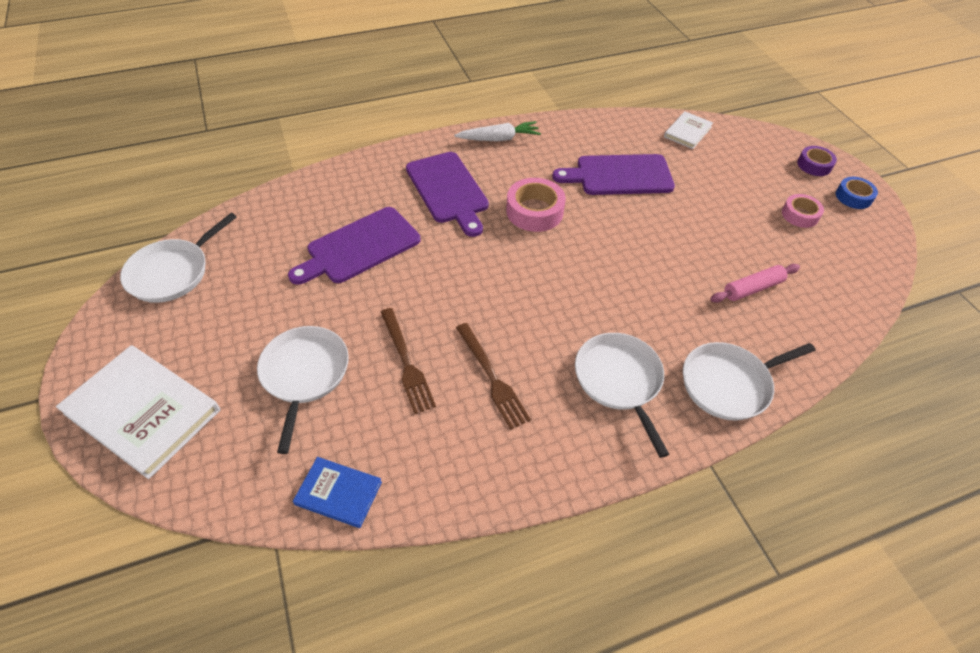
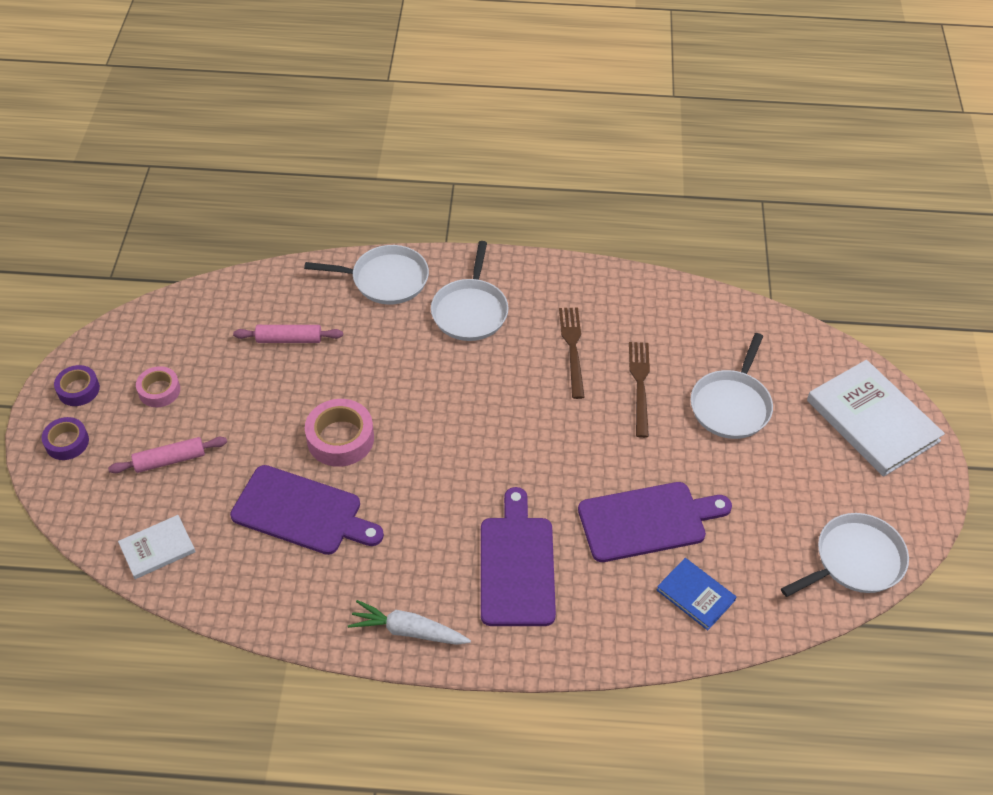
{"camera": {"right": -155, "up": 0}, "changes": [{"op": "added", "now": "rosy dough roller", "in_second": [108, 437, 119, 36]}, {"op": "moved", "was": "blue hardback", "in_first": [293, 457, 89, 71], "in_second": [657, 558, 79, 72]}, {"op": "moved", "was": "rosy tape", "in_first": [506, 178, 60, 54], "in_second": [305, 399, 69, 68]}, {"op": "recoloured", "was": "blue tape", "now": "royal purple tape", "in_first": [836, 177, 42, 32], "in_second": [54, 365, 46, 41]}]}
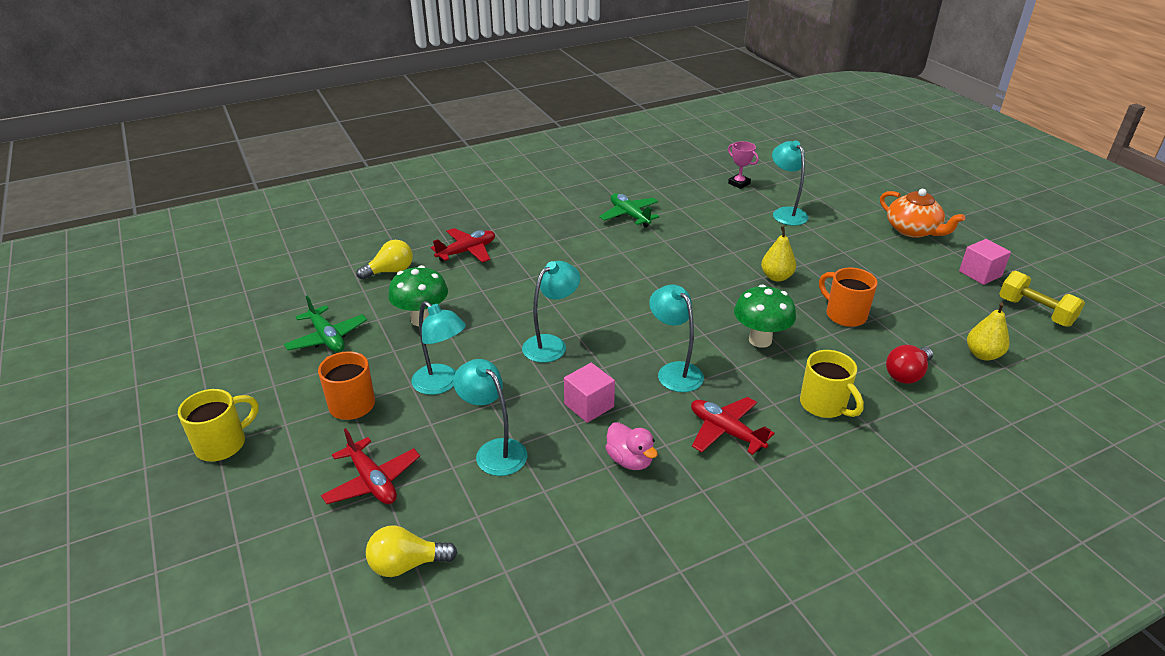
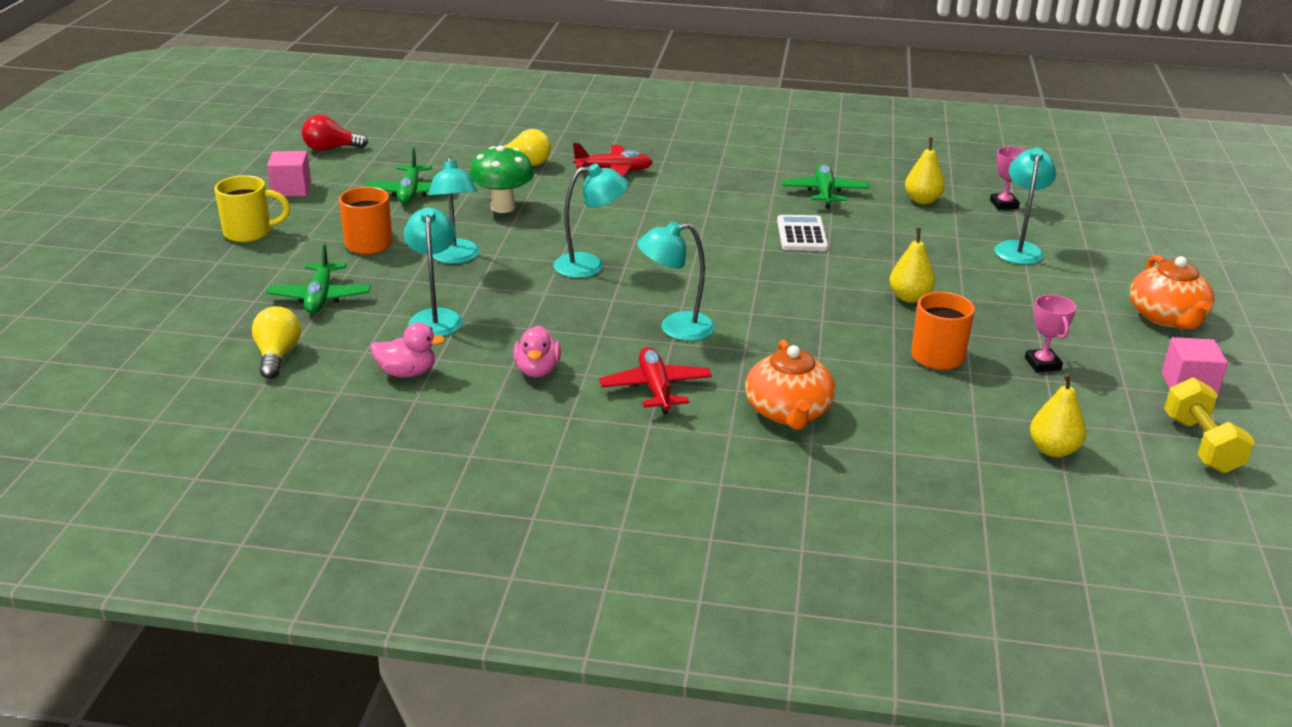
{"camera": {"right": 35, "up": -5}, "changes": [{"op": "removed", "was": "leaf-green toadstool", "in_first": [734, 284, 62, 64]}, {"op": "added", "now": "rosy rubber duck", "in_second": [371, 322, 74, 55]}, {"op": "added", "now": "pure white pocket calculator", "in_second": [777, 215, 51, 36]}, {"op": "added", "now": "golden toy pear", "in_second": [905, 138, 40, 66]}, {"op": "added", "now": "rosy trophy", "in_second": [1025, 294, 51, 78]}, {"op": "moved", "was": "rosy solid cube", "in_first": [564, 363, 51, 60], "in_second": [267, 151, 44, 45]}, {"op": "moved", "was": "red bulb", "in_first": [886, 345, 47, 39], "in_second": [302, 115, 66, 36]}, {"op": "replaced", "was": "golden tea mug", "now": "orange china teapot", "in_first": [800, 350, 64, 68], "in_second": [745, 340, 91, 90]}, {"op": "recoloured", "was": "red aeroplane", "now": "leaf-green aeroplane", "in_first": [321, 428, 99, 76], "in_second": [266, 244, 105, 70]}, {"op": "turned", "was": "golden bulb", "in_first": [366, 526, 91, 51], "in_second": [252, 306, 49, 73], "clockwise": 60}, {"op": "turned", "was": "teal reading lamp", "in_first": [649, 285, 55, 107], "in_second": [637, 221, 78, 120], "clockwise": -105}]}
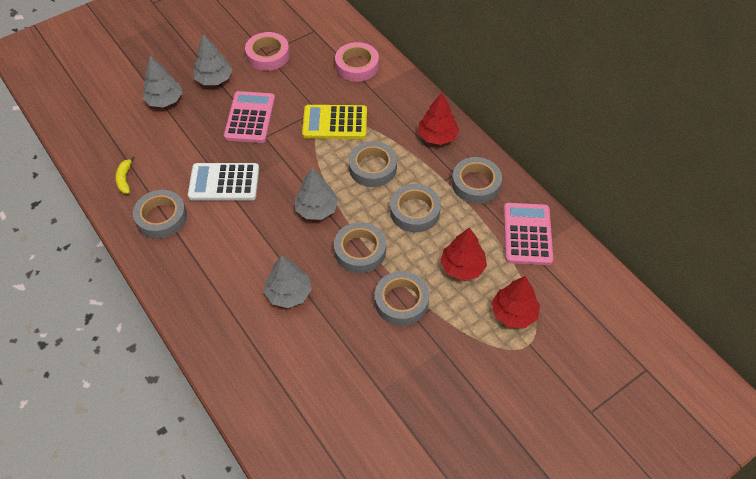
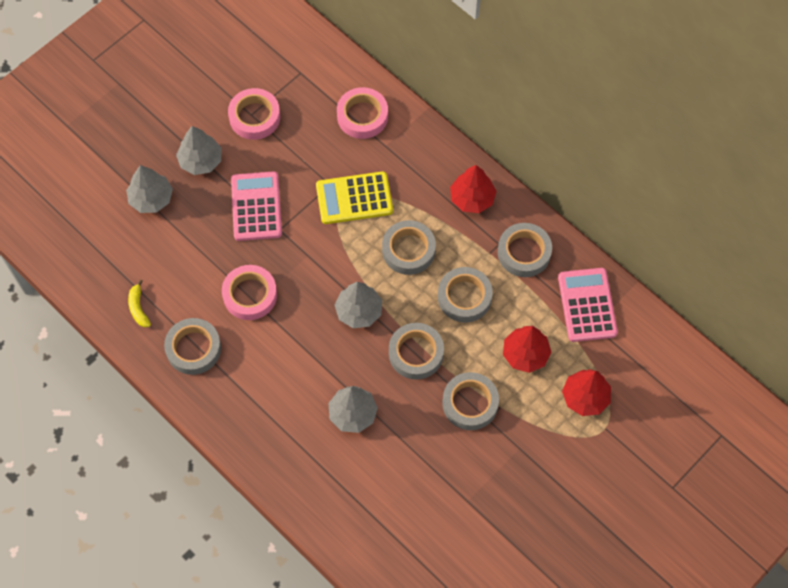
{"camera": {"right": -10, "up": 10}, "changes": [{"op": "replaced", "was": "pure white pocket calculator", "now": "rosy tape", "in_first": [188, 163, 71, 37], "in_second": [222, 265, 55, 55]}]}
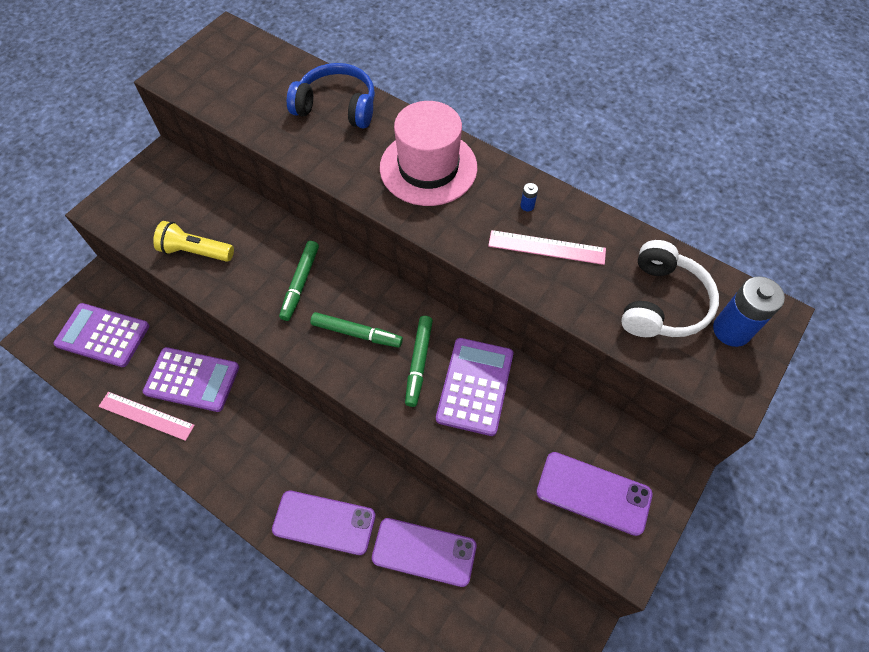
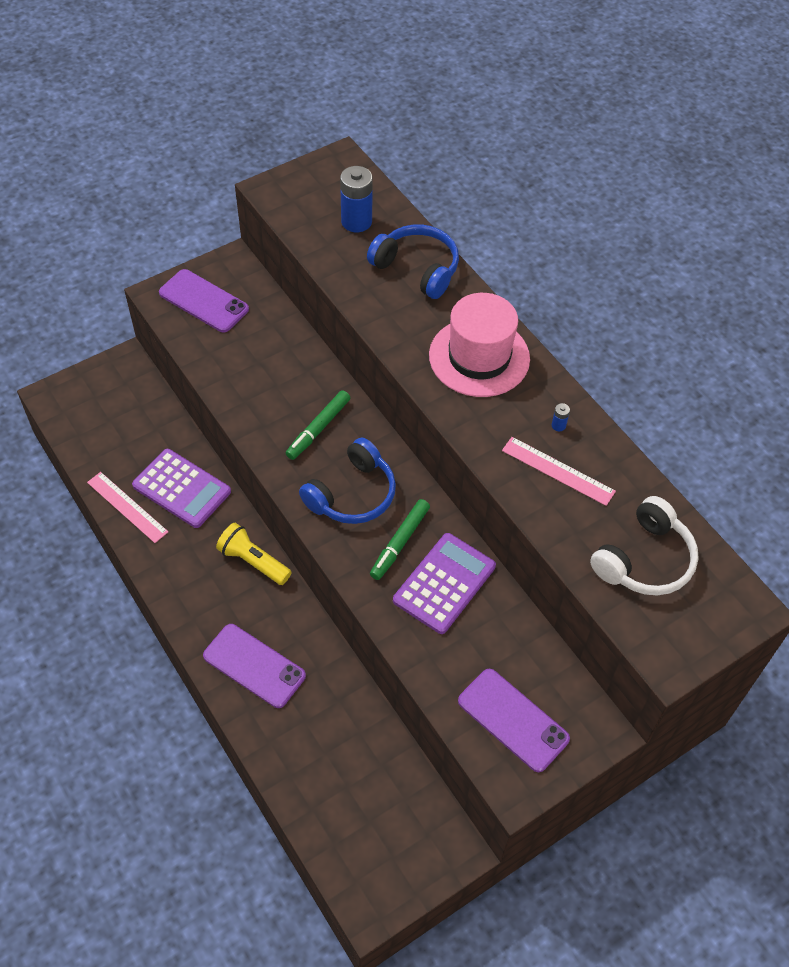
{"camera": {"right": 20, "up": -5}, "changes": [{"op": "removed", "was": "royal purple pocket calculator", "in_first": [54, 303, 95, 64]}, {"op": "moved", "was": "golden pocket torch", "in_first": [153, 221, 81, 41], "in_second": [216, 523, 76, 62]}, {"op": "moved", "was": "royal purple mobile phone", "in_first": [372, 518, 104, 69], "in_second": [159, 269, 90, 63]}, {"op": "moved", "was": "blue AA battery", "in_first": [713, 276, 72, 71], "in_second": [340, 166, 33, 66]}, {"op": "replaced", "was": "leaf-green marker pen", "now": "blue headset", "in_first": [310, 312, 93, 36], "in_second": [299, 437, 97, 87]}]}
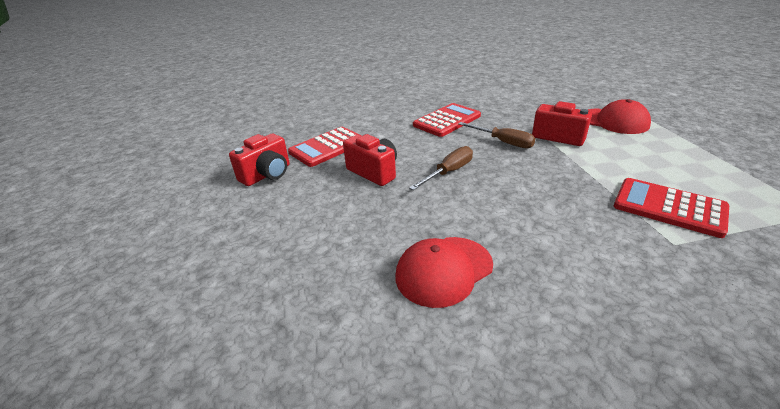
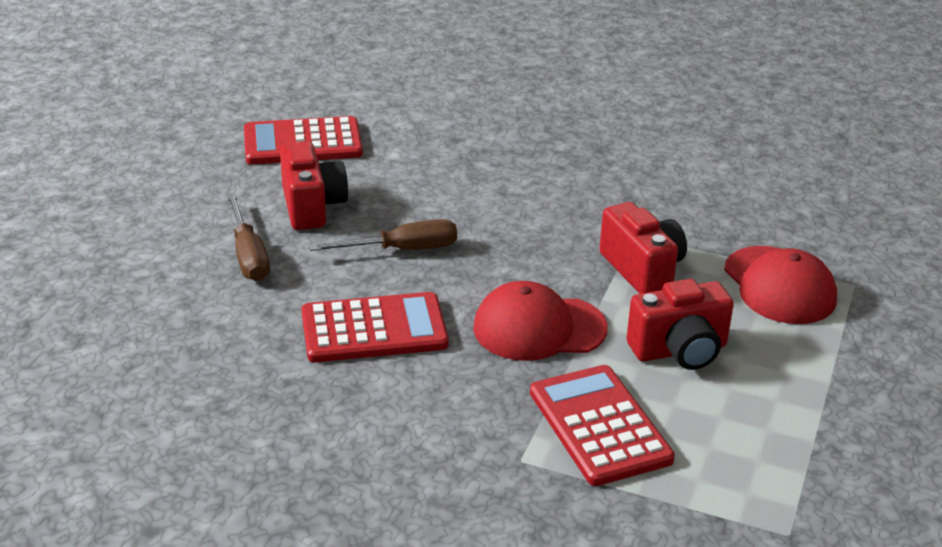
{"camera": {"right": 30, "up": 0}, "changes": [{"op": "moved", "was": "red photo camera", "in_first": [229, 134, 61, 52], "in_second": [627, 279, 107, 91]}, {"op": "moved", "was": "red peaked cap", "in_first": [396, 237, 97, 71], "in_second": [473, 281, 135, 80]}, {"op": "moved", "was": "red pocket calculator", "in_first": [413, 103, 68, 34], "in_second": [301, 292, 148, 70]}, {"op": "moved", "was": "brown hand screwdriver", "in_first": [458, 122, 77, 26], "in_second": [227, 193, 43, 88]}]}
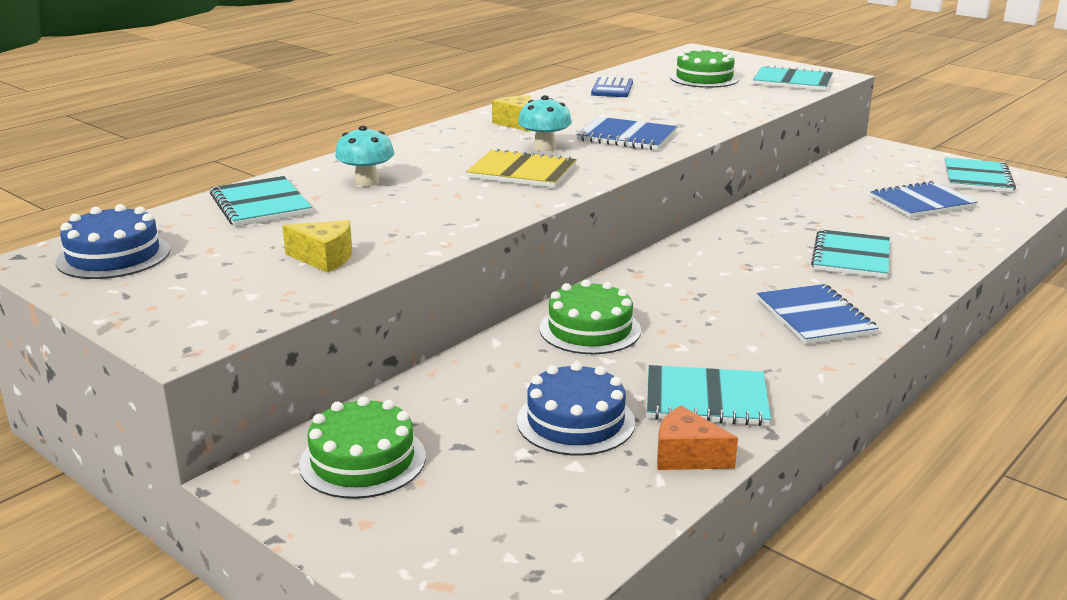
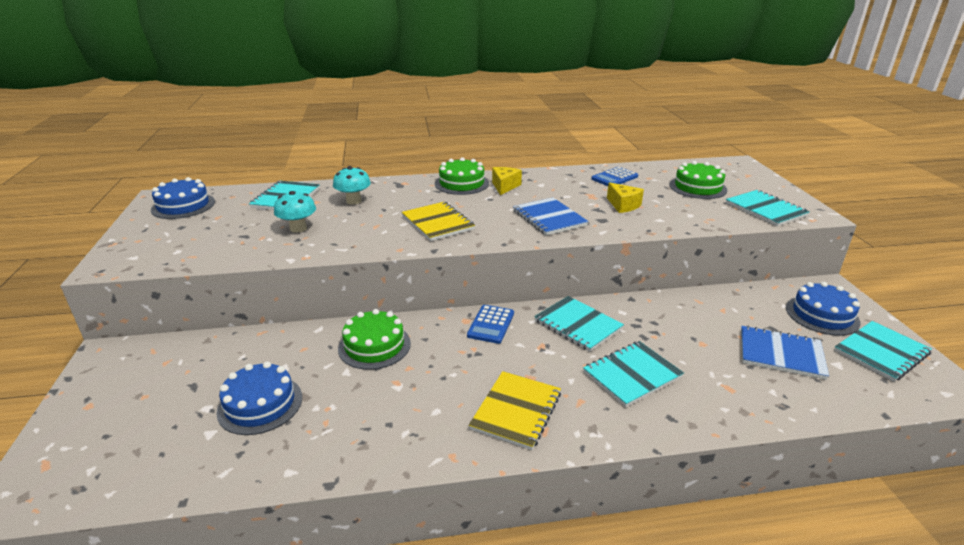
{"camera": {"right": 40, "up": 5}, "changes": [{"op": "removed", "was": "orange cheese", "in_first": [657, 406, 81, 64]}, {"op": "added", "now": "blue pocket calculator", "in_second": [467, 305, 47, 39]}, {"op": "added", "now": "blue gateau", "in_second": [786, 282, 75, 54]}, {"op": "moved", "was": "golden cheese", "in_first": [282, 220, 70, 53], "in_second": [607, 182, 37, 31]}, {"op": "moved", "was": "leaf-green gateau", "in_first": [299, 396, 127, 103], "in_second": [435, 157, 54, 38]}, {"op": "moved", "was": "teal toadstool", "in_first": [518, 95, 54, 57], "in_second": [274, 191, 42, 42]}, {"op": "moved", "was": "teal exercise book", "in_first": [647, 365, 124, 61], "in_second": [534, 296, 90, 56]}, {"op": "recoloured", "was": "blue exercise book", "now": "golden exercise book", "in_first": [757, 284, 122, 61], "in_second": [469, 371, 92, 79]}]}
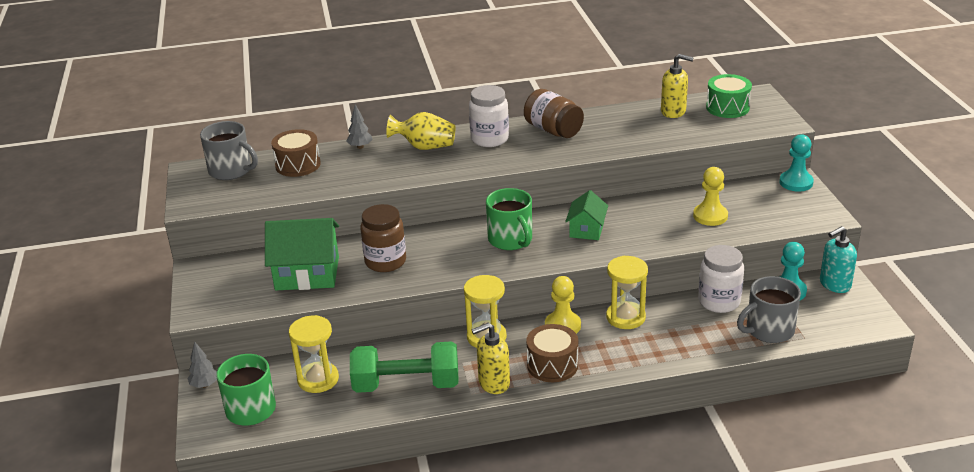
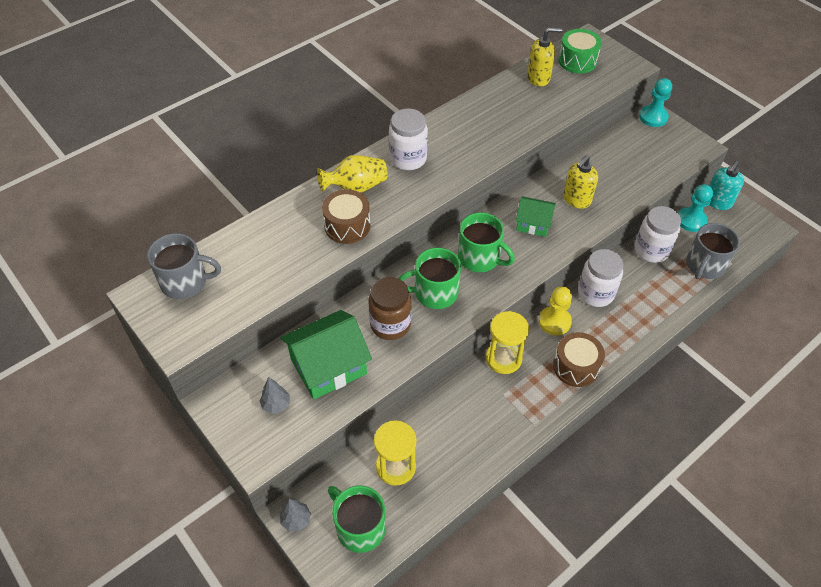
{"camera": {"right": -30, "up": 20}, "changes": [{"op": "removed", "was": "leaf-green free weight", "in_first": [350, 341, 109, 52]}, {"op": "removed", "was": "brown jam jar", "in_first": [524, 89, 60, 49]}, {"op": "removed", "was": "golden chess pawn", "in_first": [693, 167, 35, 59]}, {"op": "added", "now": "leaf-green tea mug", "in_second": [398, 248, 63, 61]}, {"op": "moved", "was": "brown toy drum", "in_first": [271, 129, 50, 48], "in_second": [322, 189, 48, 55]}, {"op": "moved", "was": "grey tree", "in_first": [346, 104, 27, 45], "in_second": [260, 377, 30, 37]}, {"op": "moved", "was": "golden soap pump", "in_first": [472, 323, 38, 71], "in_second": [563, 155, 35, 54]}, {"op": "replaced", "was": "golden hourglass", "now": "pure white jam jar", "in_first": [606, 256, 42, 73], "in_second": [578, 249, 45, 58]}, {"op": "turned", "was": "leaf-green house", "in_first": [565, 190, 43, 50], "in_second": [516, 196, 40, 41], "clockwise": -60}]}
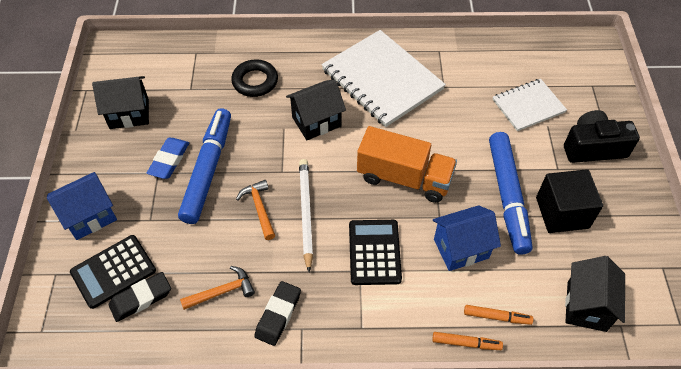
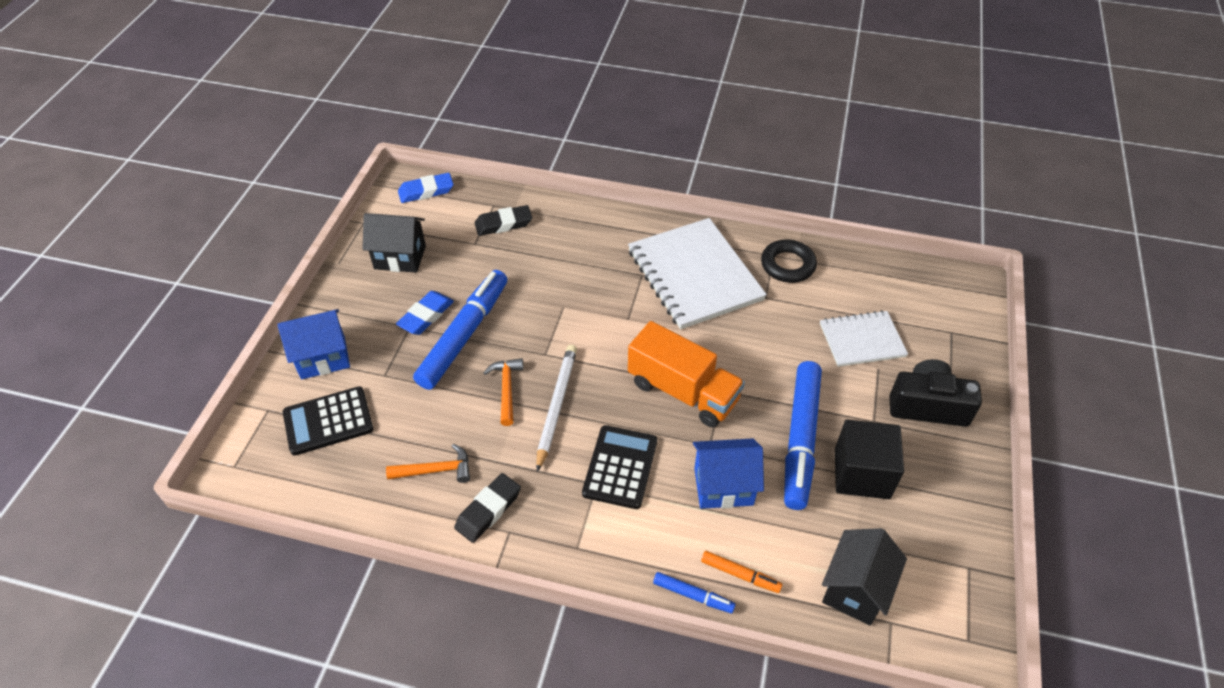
{"camera": {"right": 15, "up": -5}, "changes": [{"op": "removed", "was": "black house", "in_first": [286, 80, 60, 60]}, {"op": "added", "now": "blue pencil eraser", "in_second": [398, 173, 56, 30]}, {"op": "moved", "was": "black pencil eraser", "in_first": [109, 272, 62, 50], "in_second": [475, 205, 57, 31]}, {"op": "moved", "was": "black ring", "in_first": [231, 60, 47, 37], "in_second": [761, 240, 56, 43]}, {"op": "recoloured", "was": "orange marker pen", "now": "blue marker pen", "in_first": [432, 332, 71, 18], "in_second": [653, 572, 82, 41]}]}
